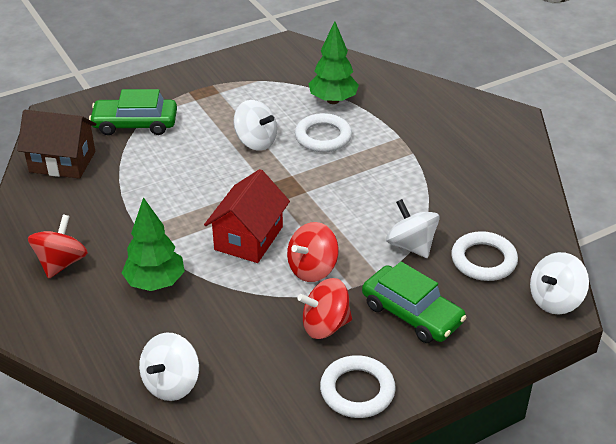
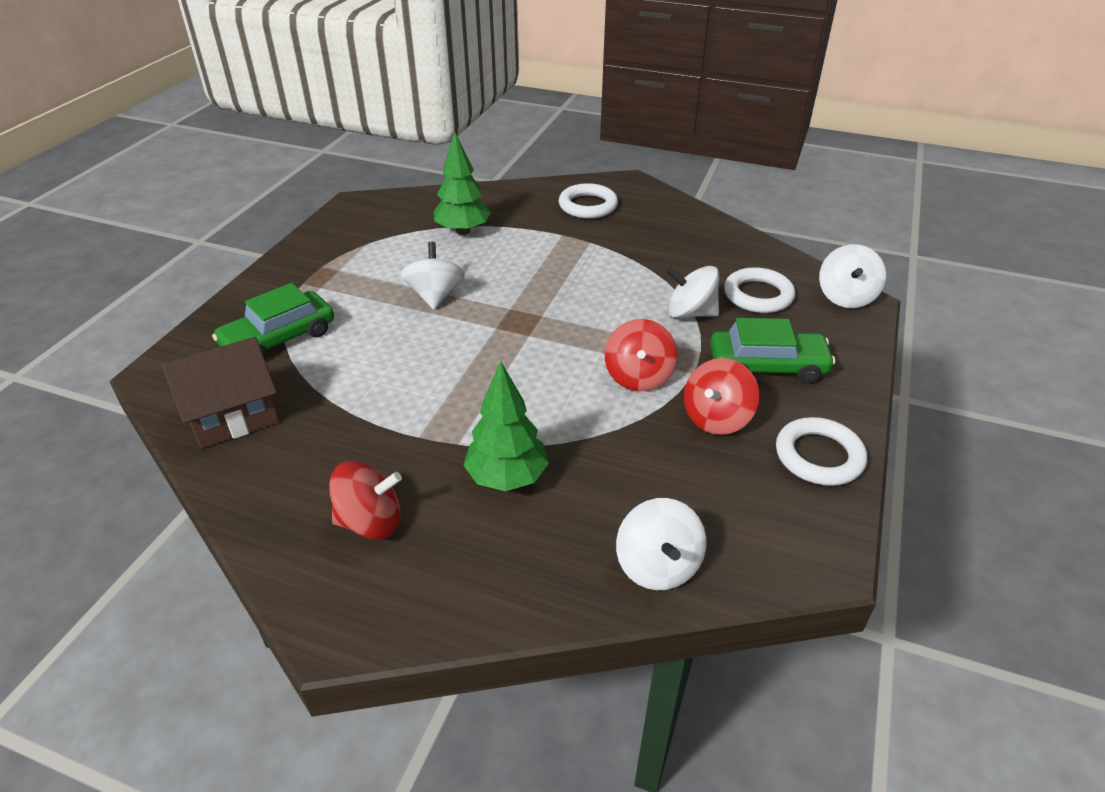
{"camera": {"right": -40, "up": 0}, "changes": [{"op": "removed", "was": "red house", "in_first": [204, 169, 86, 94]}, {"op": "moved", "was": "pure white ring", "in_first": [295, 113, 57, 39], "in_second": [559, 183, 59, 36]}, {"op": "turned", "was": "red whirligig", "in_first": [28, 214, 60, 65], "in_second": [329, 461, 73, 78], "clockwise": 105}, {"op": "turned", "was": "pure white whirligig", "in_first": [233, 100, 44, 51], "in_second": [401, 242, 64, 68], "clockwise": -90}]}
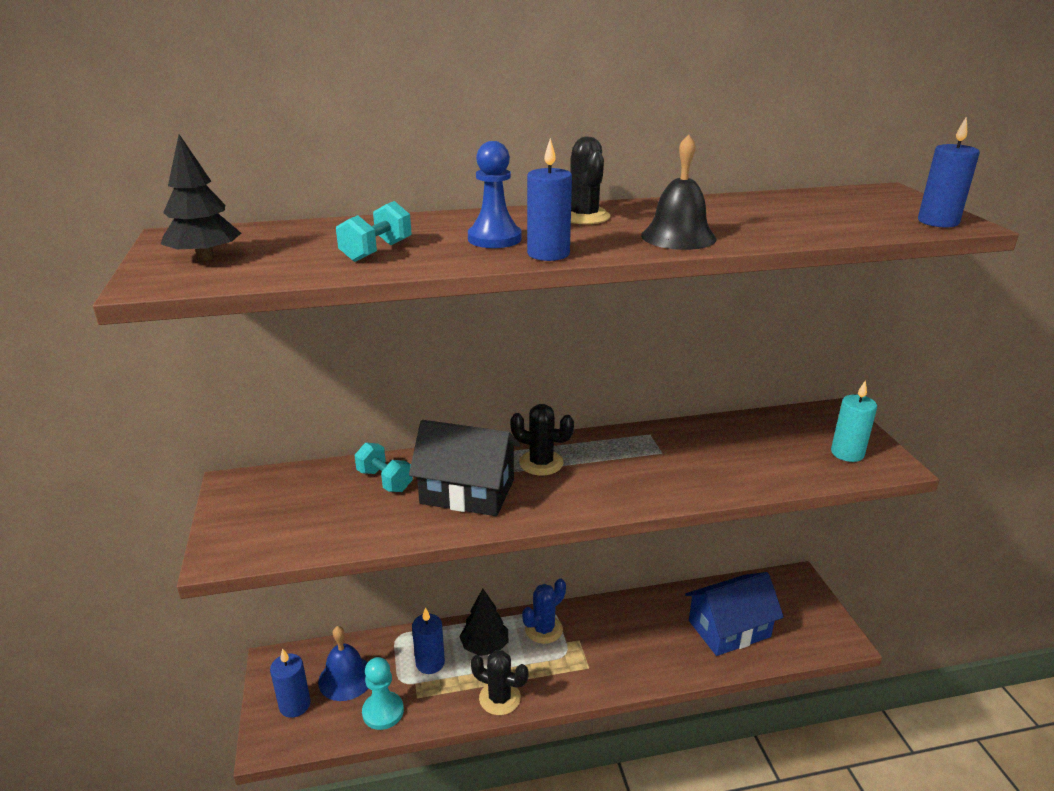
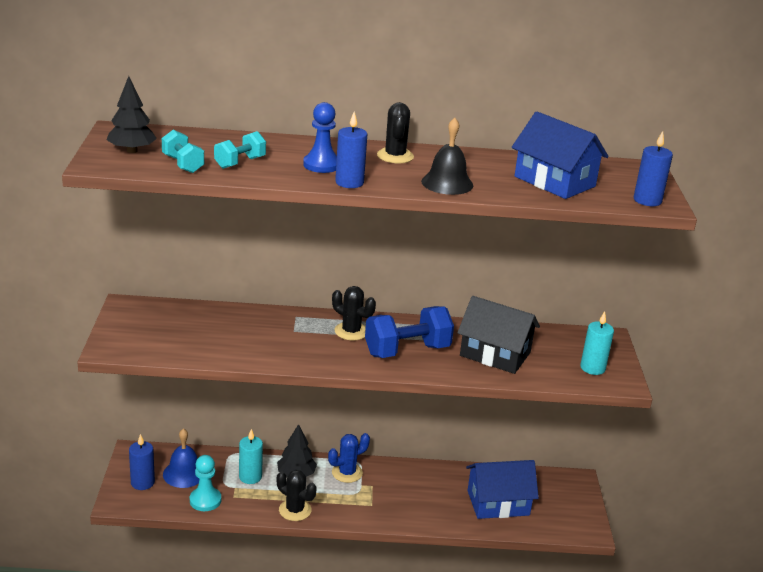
{"camera": {"right": 10, "up": 0}, "changes": [{"op": "added", "now": "blue free weight", "in_second": [365, 306, 89, 52]}, {"op": "added", "now": "blue house", "in_second": [512, 111, 97, 88]}, {"op": "moved", "was": "teal free weight", "in_first": [354, 442, 59, 50], "in_second": [162, 130, 42, 43]}, {"op": "moved", "was": "black house", "in_first": [409, 420, 111, 96], "in_second": [457, 296, 83, 78]}, {"op": "recoloured", "was": "blue pillar candle", "now": "teal pillar candle", "in_first": [412, 607, 33, 67], "in_second": [239, 429, 24, 55]}]}
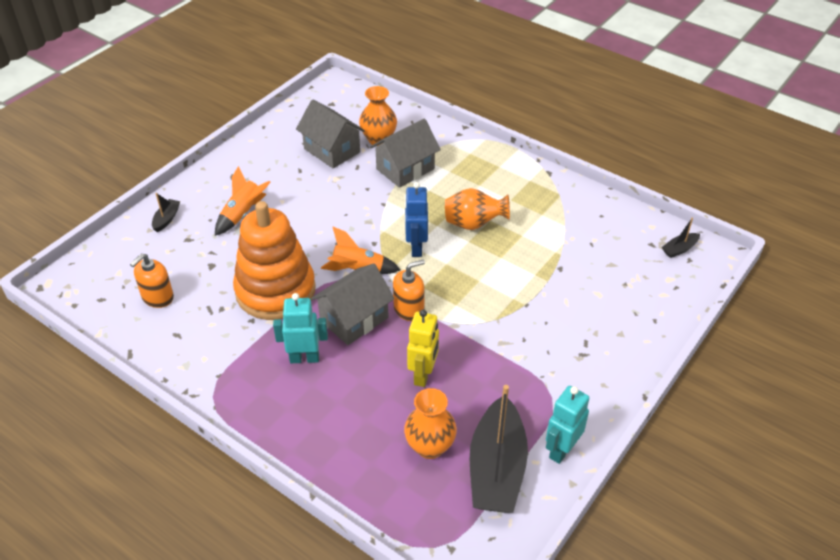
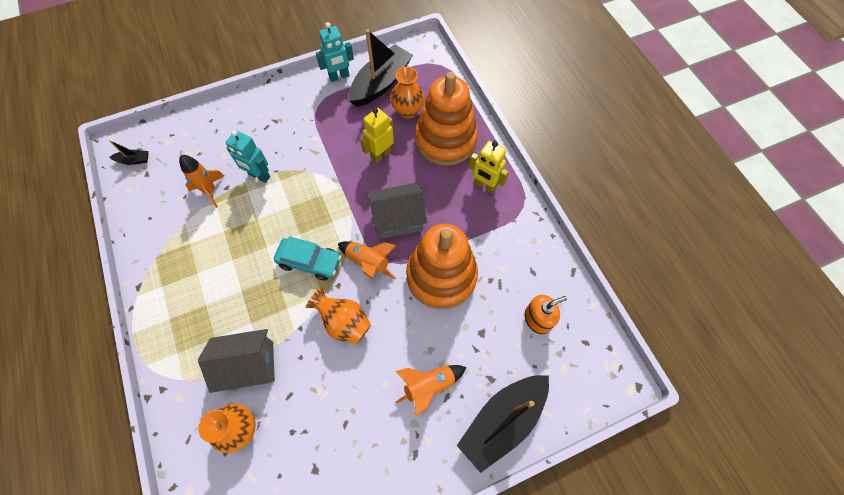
{"camera": {"right": -150, "up": 20}, "changes": [{"op": "removed", "was": "grey house", "in_first": [296, 100, 69, 69]}, {"op": "removed", "was": "orange soap pump", "in_first": [393, 259, 32, 62]}, {"op": "added", "now": "orange spaceship", "in_second": [179, 155, 45, 53]}, {"op": "added", "now": "orange stacking toy", "in_second": [415, 72, 63, 94]}, {"op": "added", "now": "golden robot figure", "in_second": [469, 141, 40, 52]}, {"op": "moved", "was": "teal robot figure", "in_first": [273, 293, 55, 70], "in_second": [226, 130, 44, 53]}, {"op": "moved", "was": "orange tall vase", "in_first": [445, 188, 65, 42], "in_second": [306, 287, 65, 57]}, {"op": "replaced", "was": "blue robot figure", "now": "teal toy car", "in_first": [405, 182, 23, 75], "in_second": [274, 236, 68, 45]}, {"op": "resized", "was": "black toy boat", "in_first": [152, 193, 28, 39], "in_second": [457, 375, 92, 98], "ratio": 2.37}]}
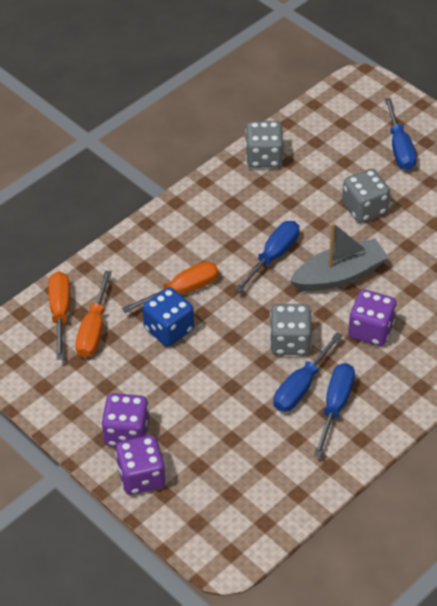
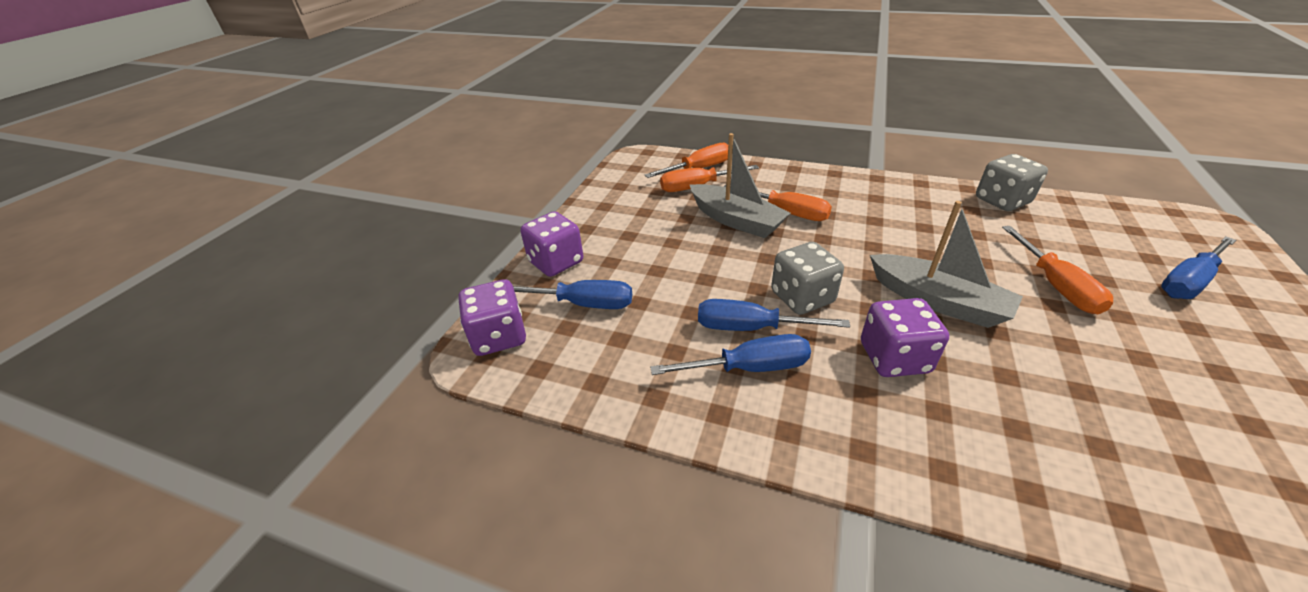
{"camera": {"right": 65, "up": -10}, "changes": [{"op": "moved", "was": "royal purple dice", "in_first": [101, 393, 48, 54], "in_second": [458, 279, 68, 77]}, {"op": "moved", "was": "blue hand screwdriver", "in_first": [235, 221, 64, 71], "in_second": [513, 280, 119, 29]}, {"op": "replaced", "was": "blue dice", "now": "grey toy boat", "in_first": [142, 287, 52, 60], "in_second": [690, 133, 101, 105]}, {"op": "replaced", "was": "grey dice", "now": "orange hand screwdriver", "in_first": [342, 169, 48, 54], "in_second": [1002, 226, 111, 88]}]}
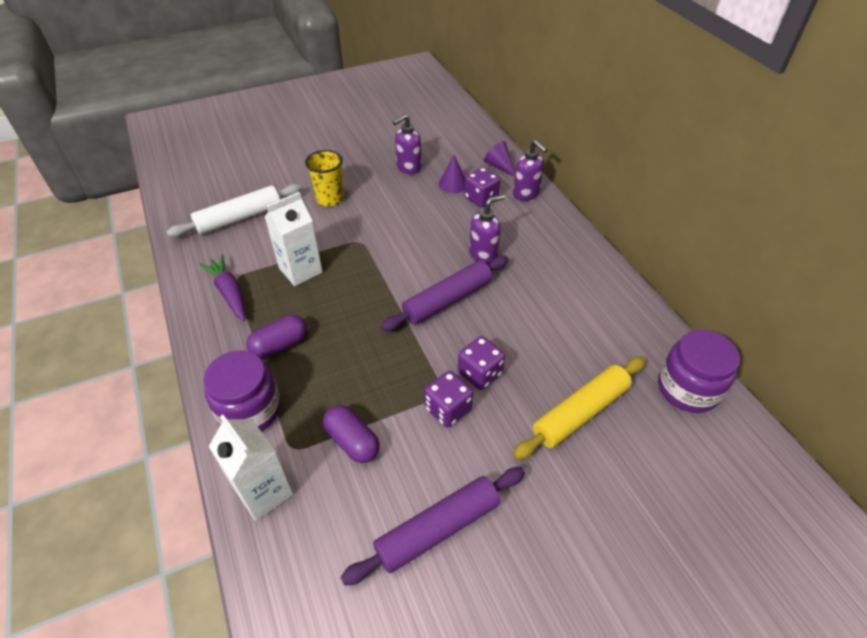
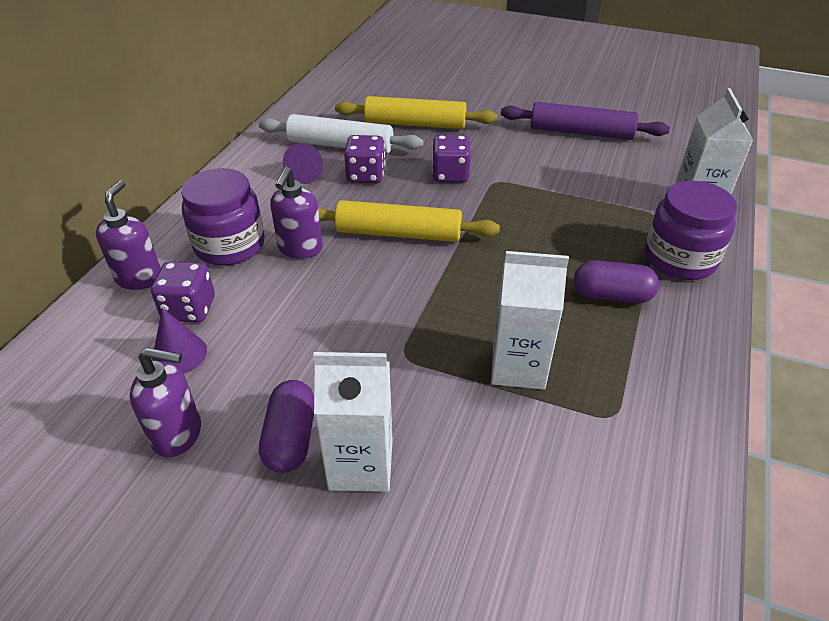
{"camera": {"right": -135, "up": -5}, "changes": [{"op": "removed", "was": "royal purple root vegetable", "in_first": [199, 254, 46, 67]}, {"op": "moved", "was": "pure white dough roller", "in_first": [166, 184, 136, 53], "in_second": [259, 114, 164, 39]}, {"op": "moved", "was": "royal purple pill shape", "in_first": [323, 405, 57, 58], "in_second": [259, 380, 55, 93]}, {"op": "moved", "was": "royal purple dice", "in_first": [424, 371, 49, 57], "in_second": [344, 135, 41, 48]}, {"op": "moved", "was": "royal purple cone shape", "in_first": [484, 141, 31, 35], "in_second": [283, 143, 40, 41]}, {"op": "moved", "was": "royal purple jam jar", "in_first": [658, 330, 82, 83], "in_second": [181, 168, 84, 98]}, {"op": "replaced", "was": "golden beaker", "now": "pure white milk carton", "in_first": [305, 150, 39, 56], "in_second": [313, 352, 80, 140]}, {"op": "recoloured", "was": "royal purple dough roller", "now": "golden dough roller", "in_first": [381, 256, 128, 75], "in_second": [318, 200, 182, 42]}, {"op": "turned", "was": "royal purple soap pump", "in_first": [469, 194, 36, 70], "in_second": [270, 167, 53, 92], "clockwise": -90}]}
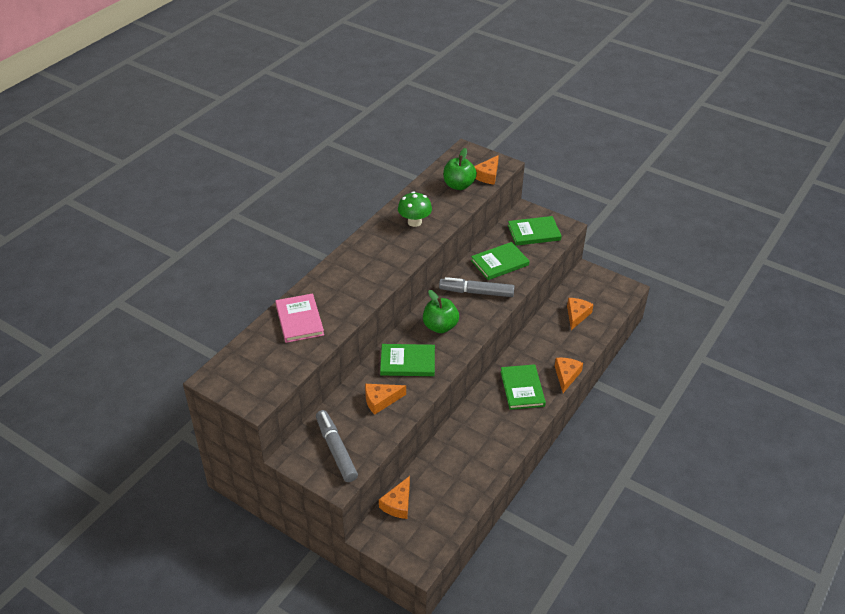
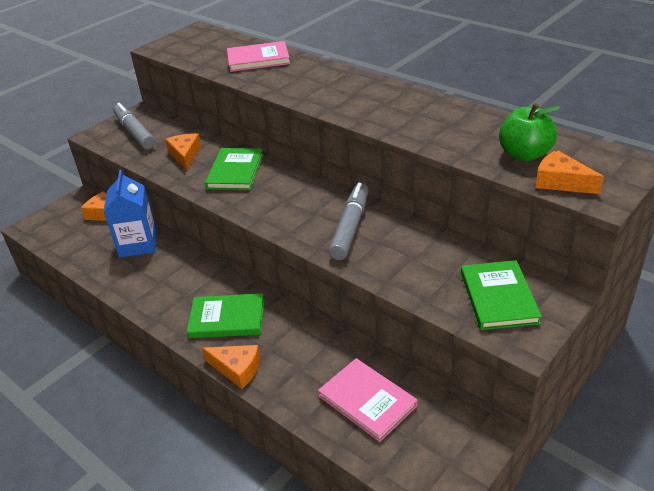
{"camera": {"right": 100, "up": -5}, "changes": [{"op": "removed", "was": "leaf-green toadstool", "in_first": [398, 192, 34, 35]}, {"op": "removed", "was": "leaf-green apple", "in_first": [423, 290, 36, 43]}, {"op": "removed", "was": "leaf-green hardback", "in_first": [471, 242, 58, 38]}, {"op": "added", "now": "blue milk carton", "in_second": [104, 169, 53, 89]}, {"op": "replaced", "was": "orange cheese", "now": "rosy hardback", "in_first": [567, 298, 27, 32], "in_second": [318, 358, 100, 84]}, {"op": "turned", "was": "grey marker pen", "in_first": [316, 410, 42, 72], "in_second": [113, 103, 42, 46], "clockwise": -105}]}
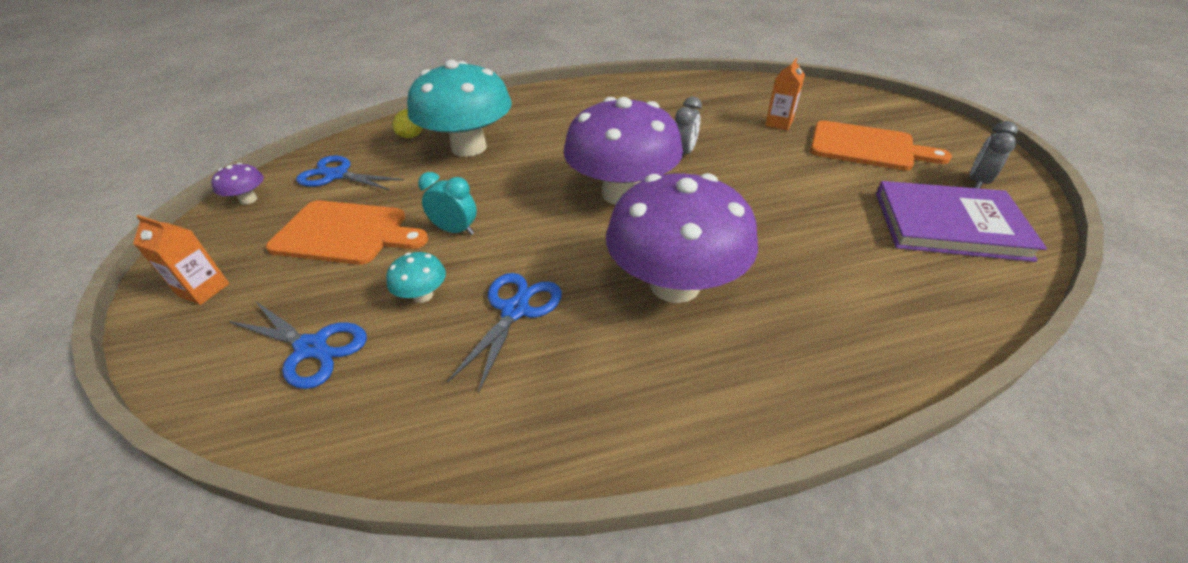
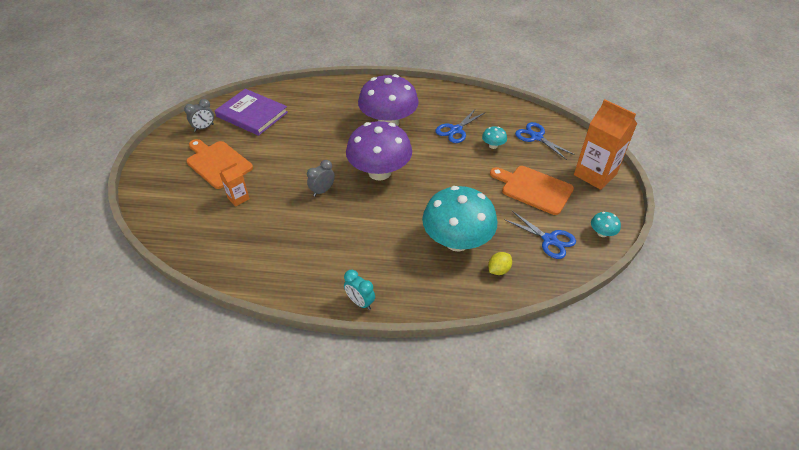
{"camera": {"right": -160, "up": 5}, "changes": [{"op": "moved", "was": "teal bedside clock", "in_first": [418, 172, 59, 63], "in_second": [344, 270, 31, 40]}, {"op": "recoloured", "was": "royal purple toadstool", "now": "teal toadstool", "in_first": [211, 163, 53, 42], "in_second": [591, 212, 30, 25]}, {"op": "resized", "was": "orange milk carton", "in_first": [133, 215, 96, 90], "in_second": [574, 99, 63, 91], "ratio": 1.98}]}
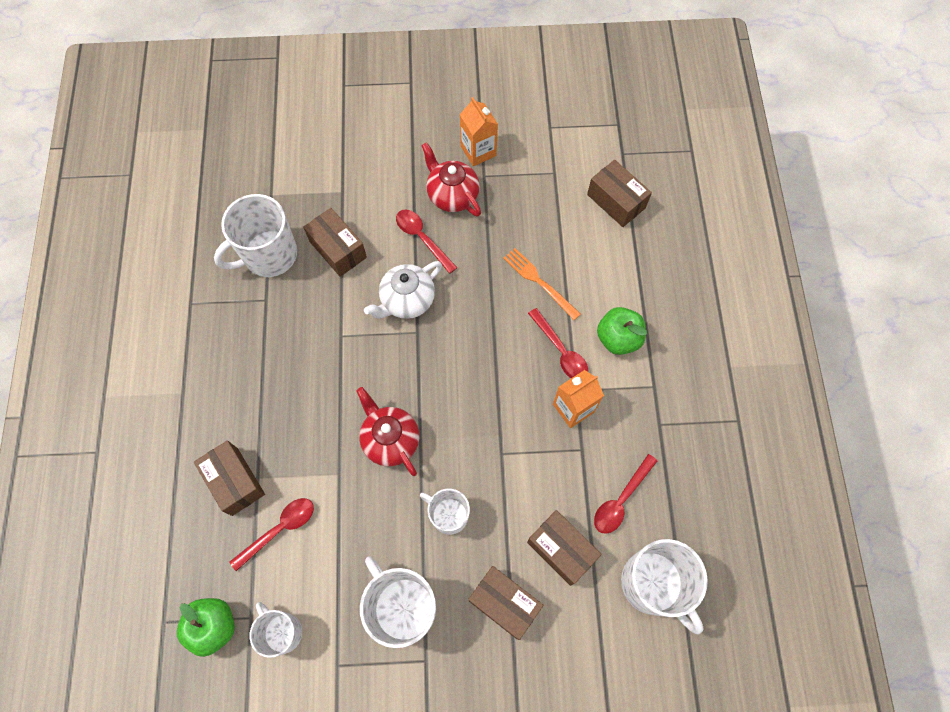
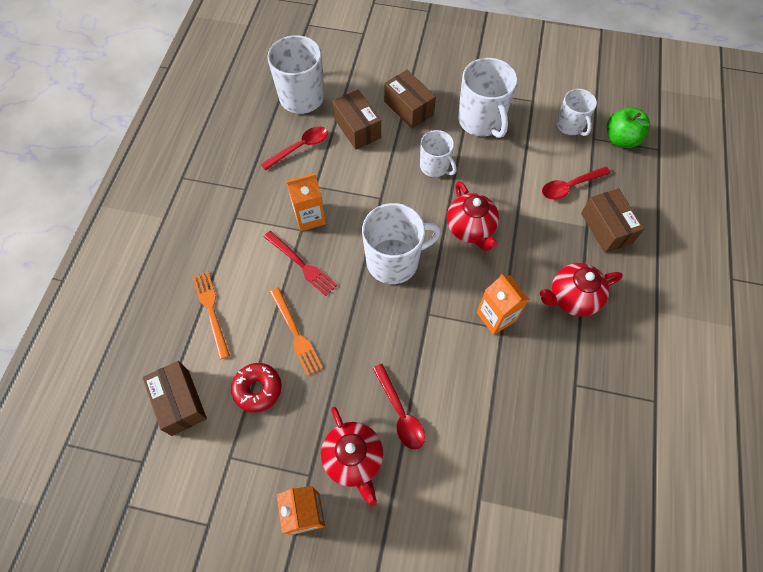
{"camera": {"right": -165, "up": -5}, "changes": [{"op": "removed", "was": "brown package", "in_first": [303, 208, 64, 69]}, {"op": "removed", "was": "pure white china teapot", "in_first": [364, 261, 78, 58]}, {"op": "removed", "was": "leaf-green apple", "in_first": [597, 307, 50, 48]}, {"op": "added", "now": "orange dinner fork", "in_second": [193, 271, 37, 89]}, {"op": "added", "now": "red doughnut", "in_second": [231, 363, 51, 49]}, {"op": "added", "now": "orange milk carton", "in_second": [477, 274, 52, 61]}, {"op": "added", "now": "red china teapot", "in_second": [540, 263, 83, 54]}, {"op": "moved", "was": "pure white tea mug", "in_first": [214, 194, 83, 83], "in_second": [362, 203, 79, 81]}, {"op": "replaced", "was": "red spoon", "now": "red dinner fork", "in_first": [528, 308, 60, 70], "in_second": [264, 231, 73, 65]}]}
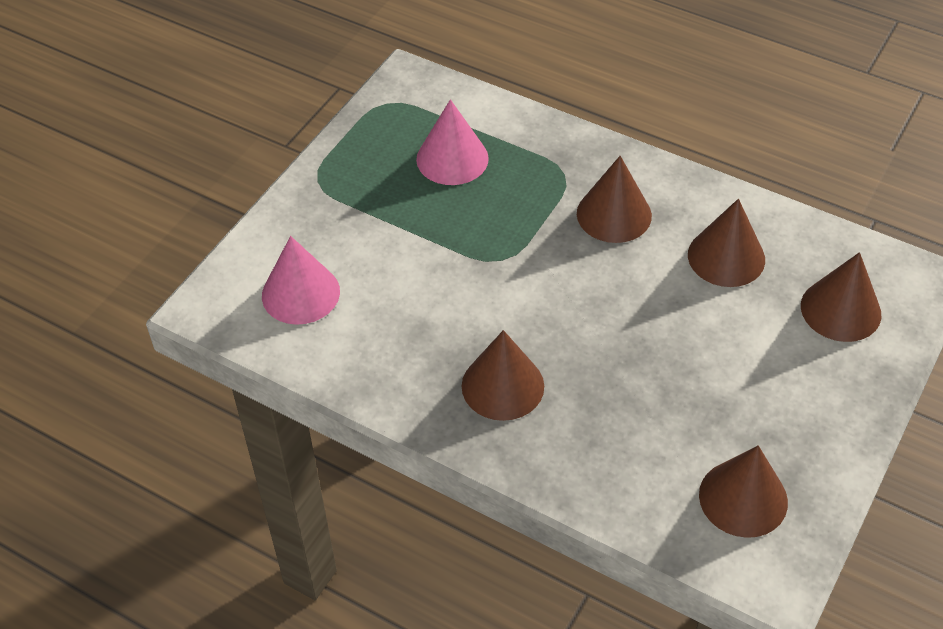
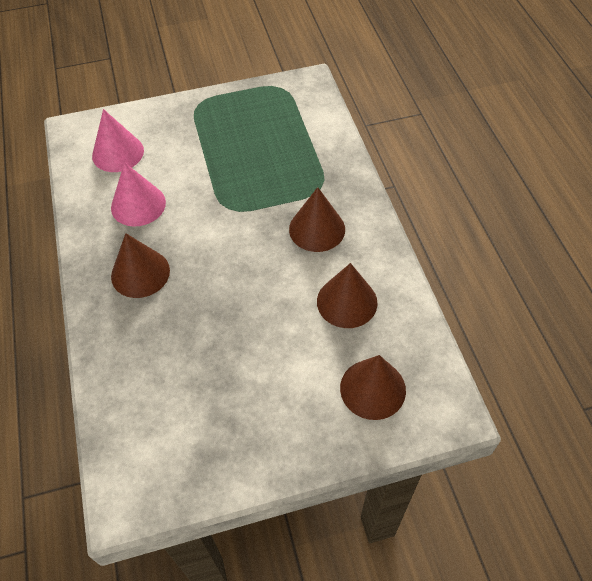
{"camera": {"right": 45, "up": 5}, "changes": [{"op": "removed", "was": "brown cone shape", "in_first": [699, 445, 89, 93]}, {"op": "moved", "was": "rosy cone shape", "in_first": [416, 99, 73, 86], "in_second": [111, 162, 55, 65]}]}
